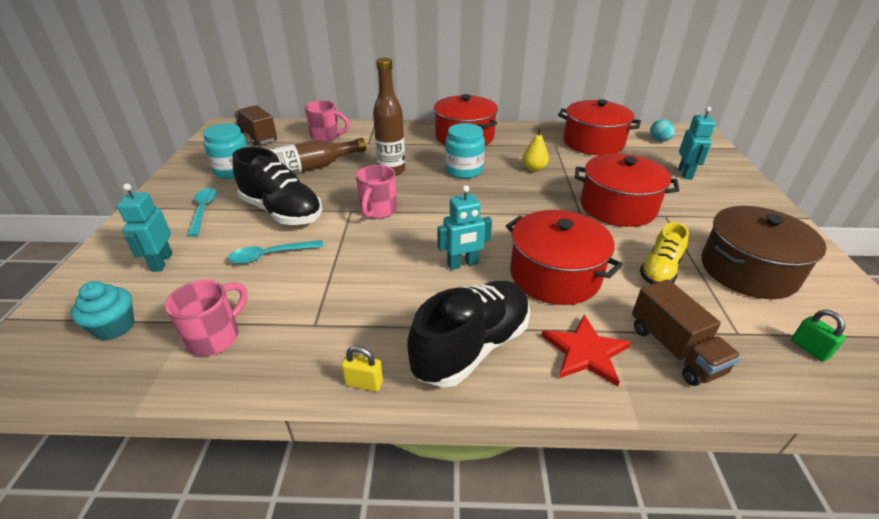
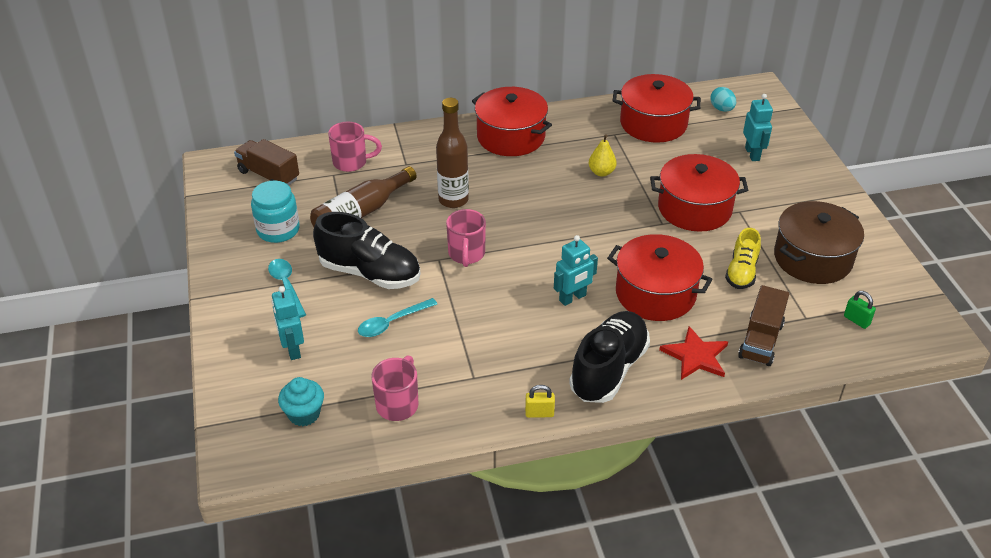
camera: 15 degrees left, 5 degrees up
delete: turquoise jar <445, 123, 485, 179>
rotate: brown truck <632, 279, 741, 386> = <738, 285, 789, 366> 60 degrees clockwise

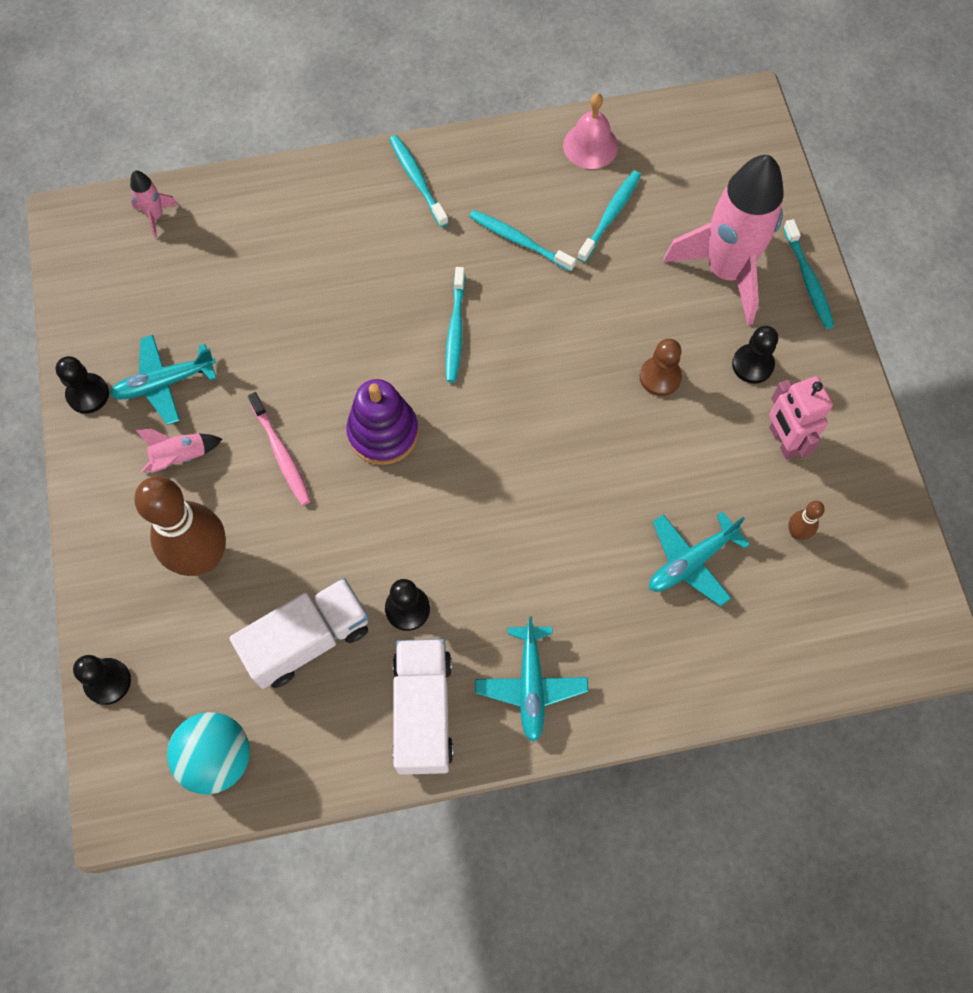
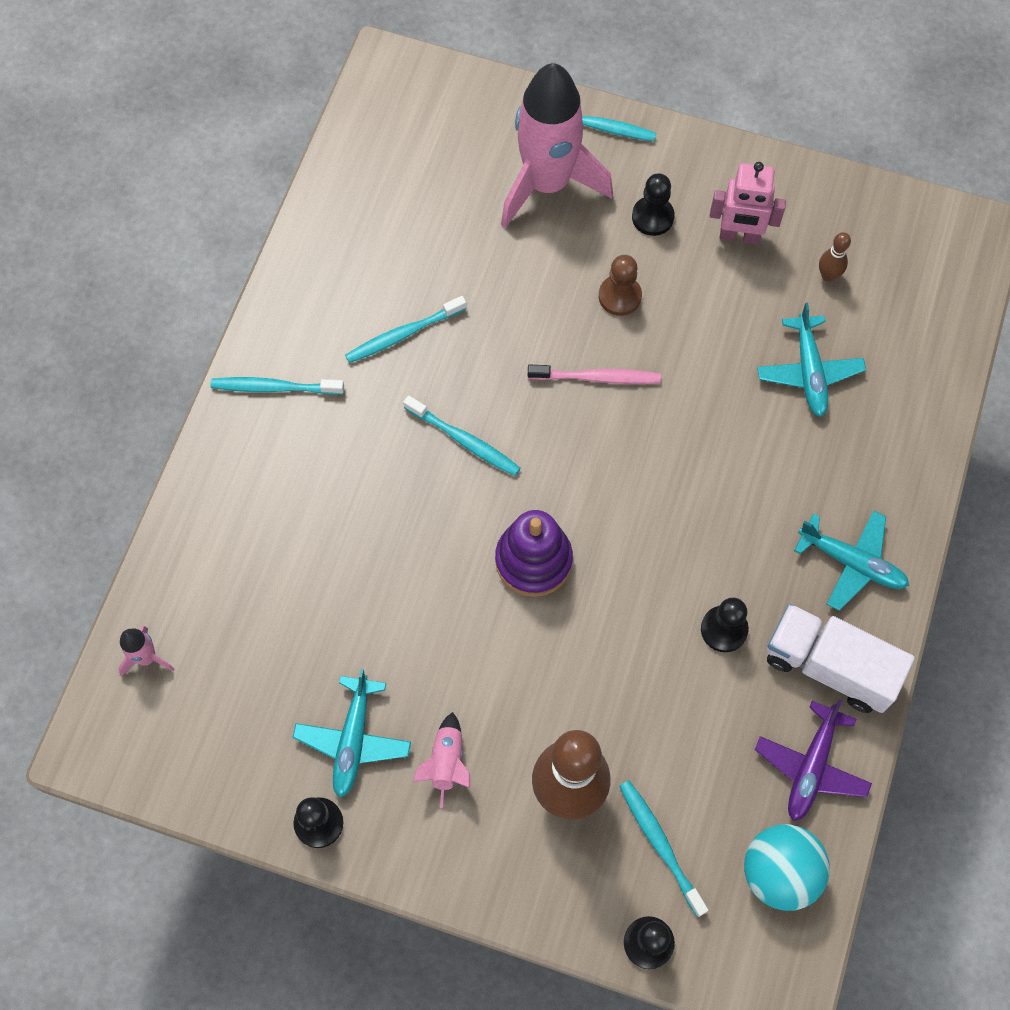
camera: 60 degrees left, 0 degrees up
delete: white truck <229, 578, 369, 689>; pink bell <563, 93, 618, 169>
insert: purple plane <755, 699, 872, 821>
move: pink toothbrush <248, 392, 311, 505> to <528, 365, 661, 384>; turquoise toothbrush <577, 171, 641, 263> to <619, 780, 708, 917>

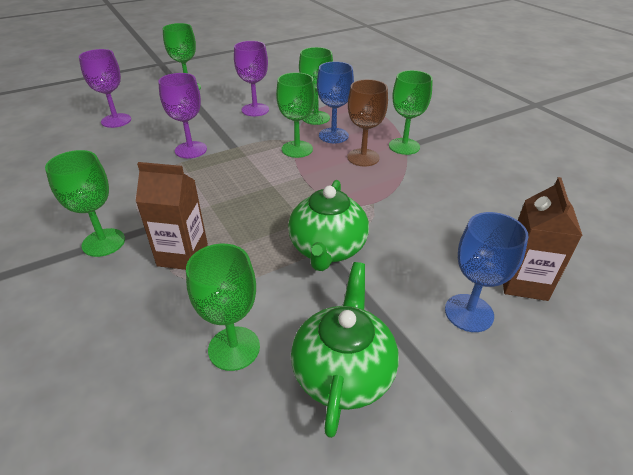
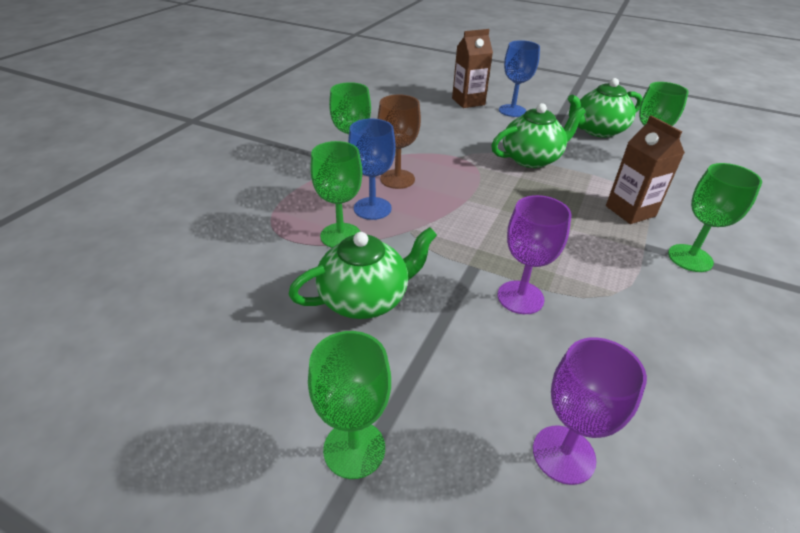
camera: 125 degrees left, 0 degrees up
delete: green goblet <276, 72, 315, 158>
replace: purple goblet <234, 41, 269, 116> to green teapot <289, 227, 437, 319>

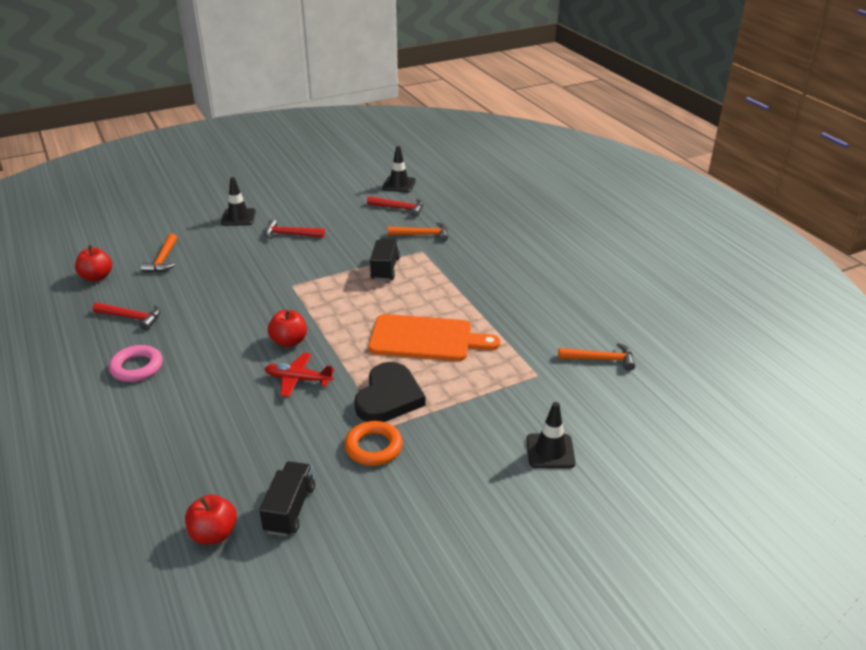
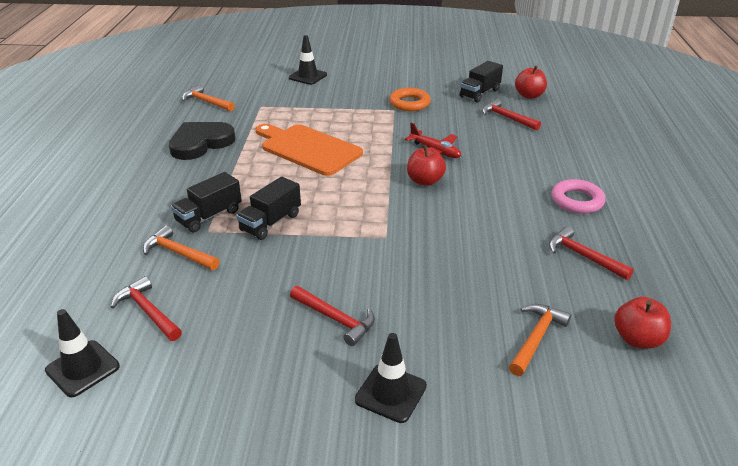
camera: 150 degrees left, 0 degrees up
insert: black truck <171, 172, 242, 232>; red hammer <482, 99, 541, 131>
move: black heart <354, 362, 426, 422> to <169, 122, 235, 160>

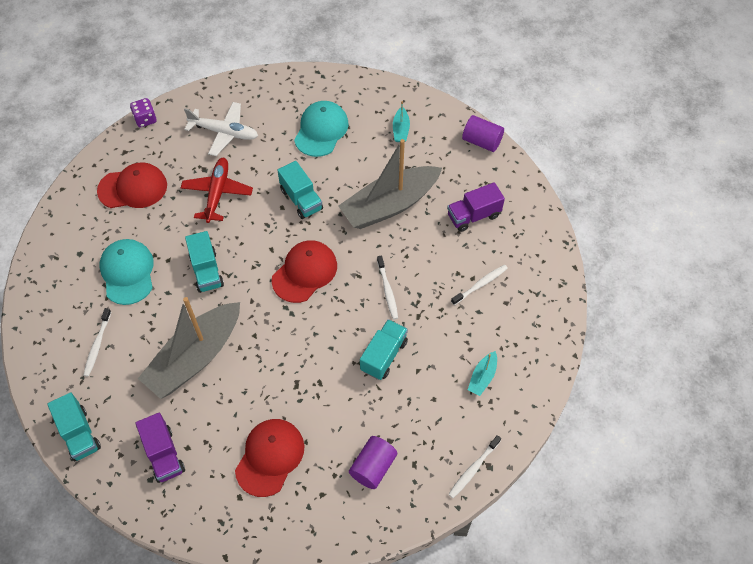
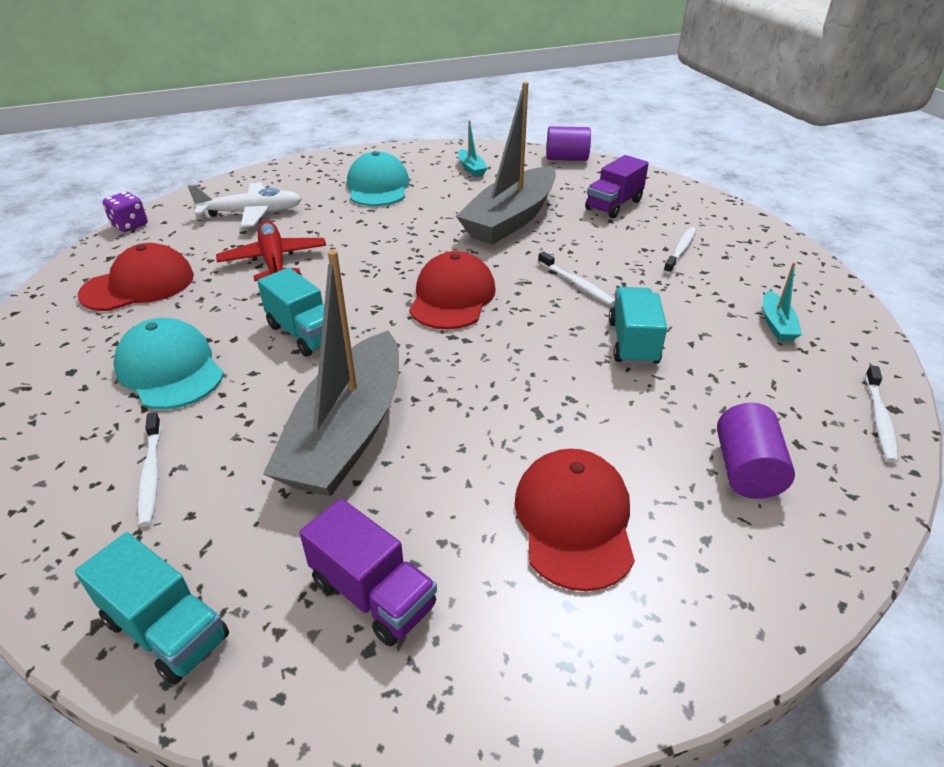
camera: 25 degrees left, 20 degrees down
delete: turquoise truck <277, 161, 323, 219>

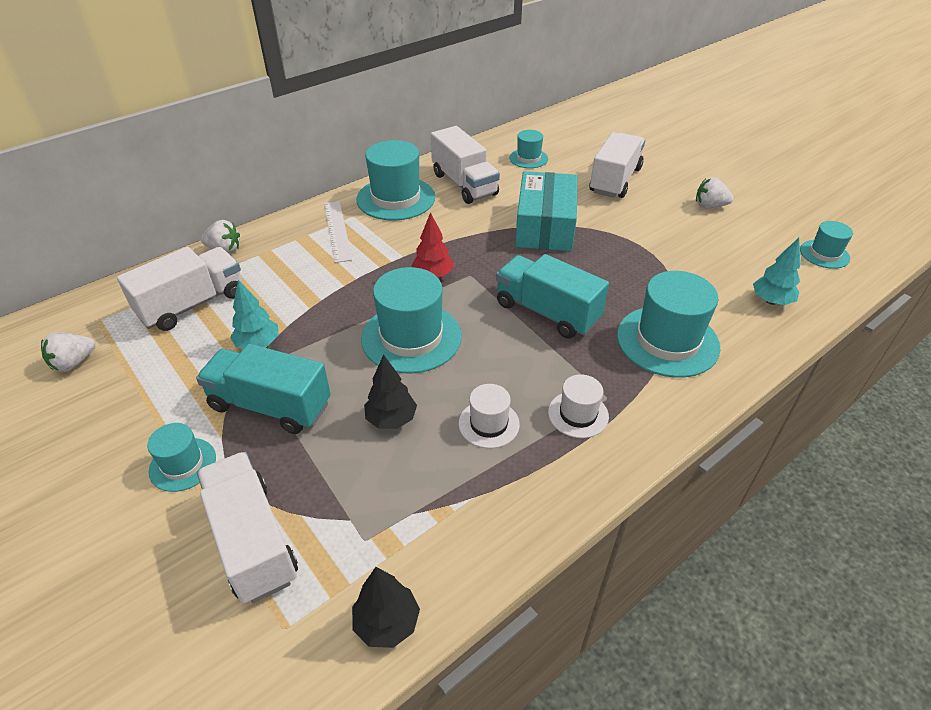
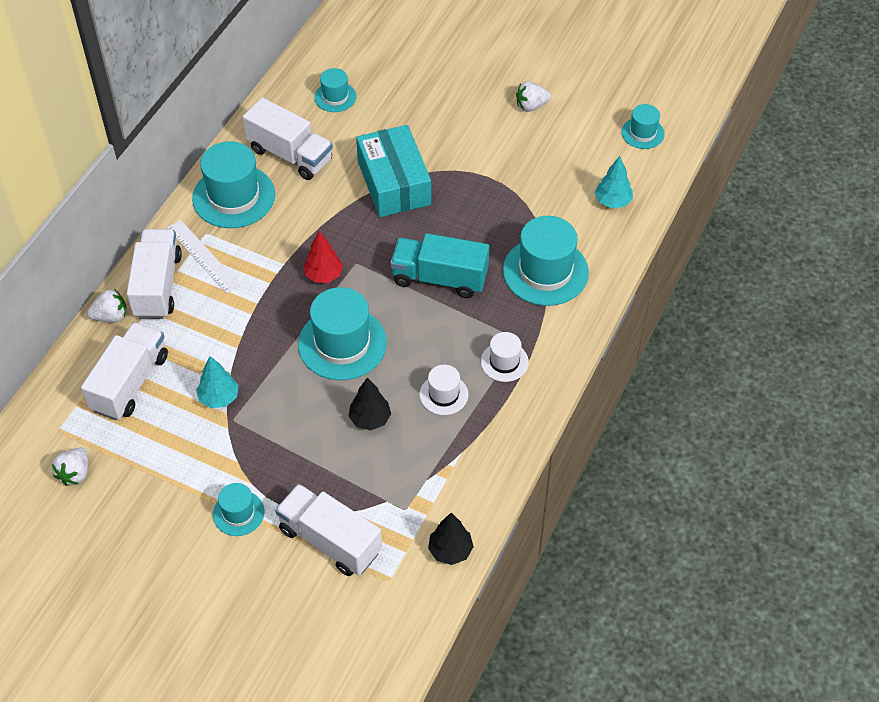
camera: 25 degrees left, 10 degrees up
delete: turquoise truck <196, 344, 331, 434>
move: white truck <590, 132, 645, 198> to <127, 229, 182, 319>

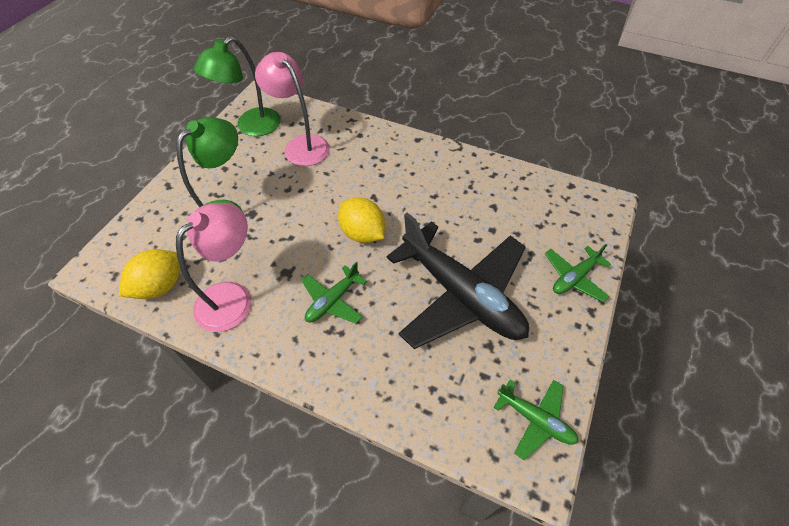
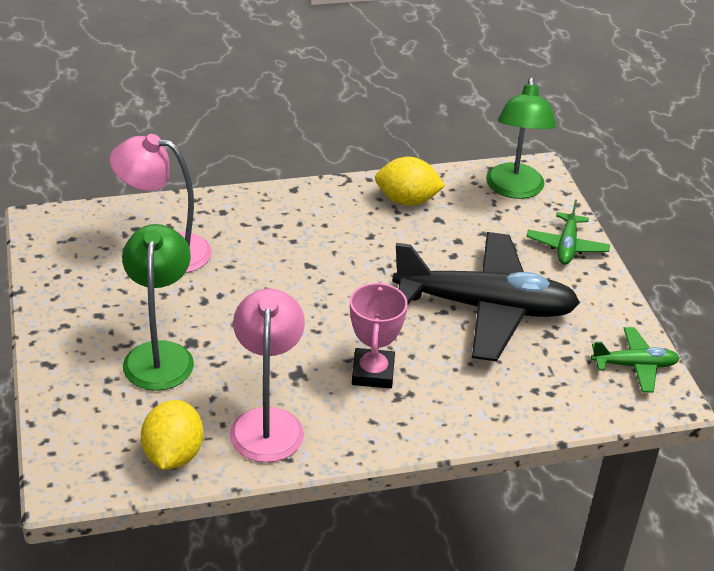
camera: 40 degrees left, 15 degrees down
move: yellow lemon <338, 197, 385, 243> to <375, 157, 445, 206>; green lamp <194, 36, 281, 136> to <486, 77, 556, 199>
replace: green plane <301, 262, 367, 324> to pink trophy <350, 282, 408, 389>

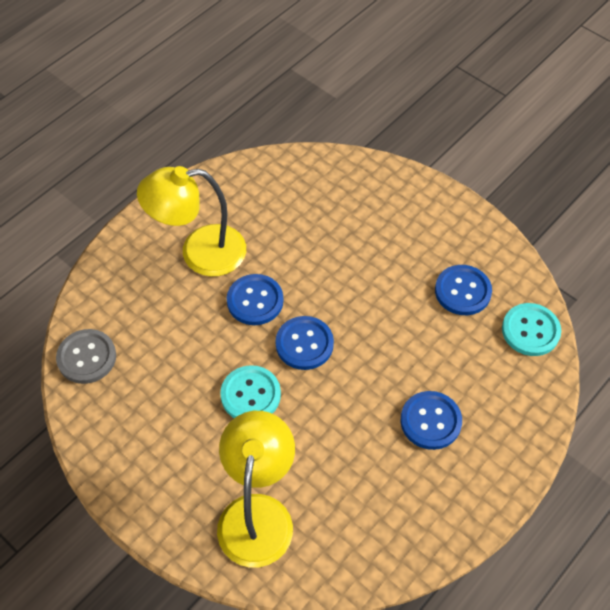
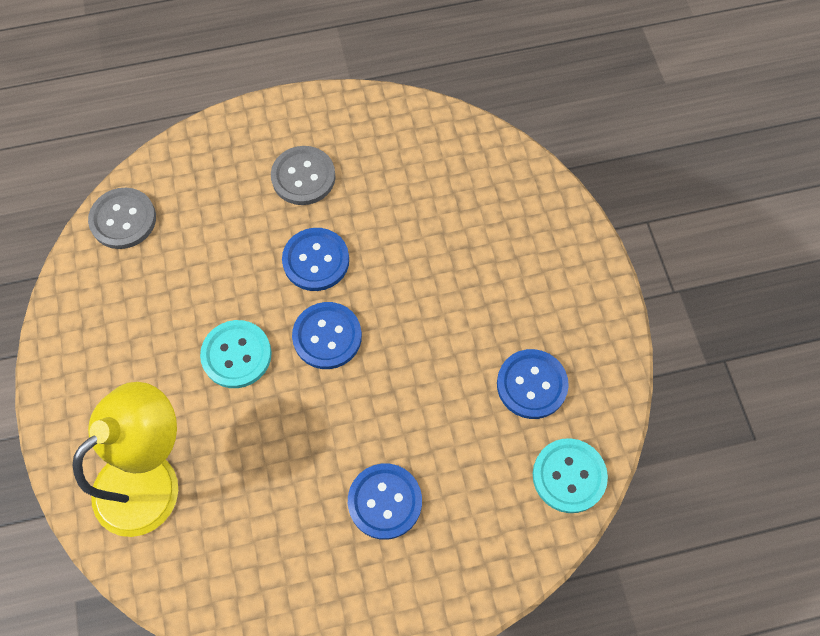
camera: 35 degrees right, 10 degrees up
replace: yellow lamp <137, 166, 246, 277> to grey button <271, 146, 336, 205>

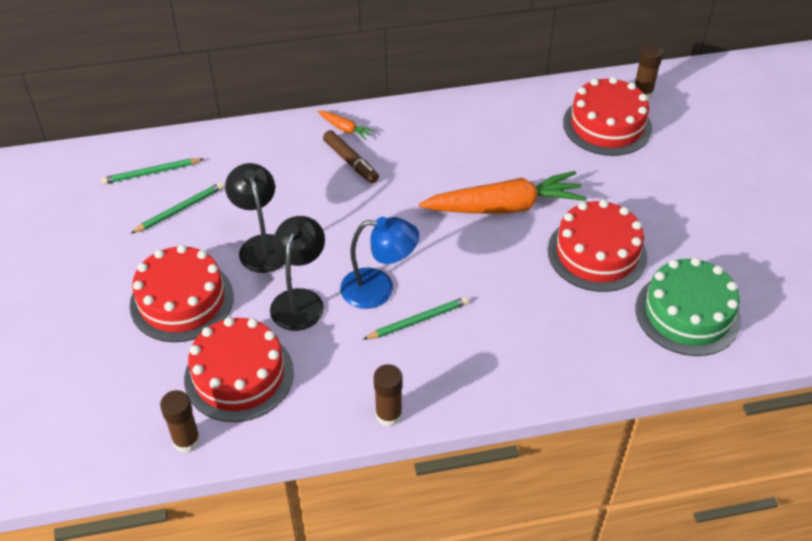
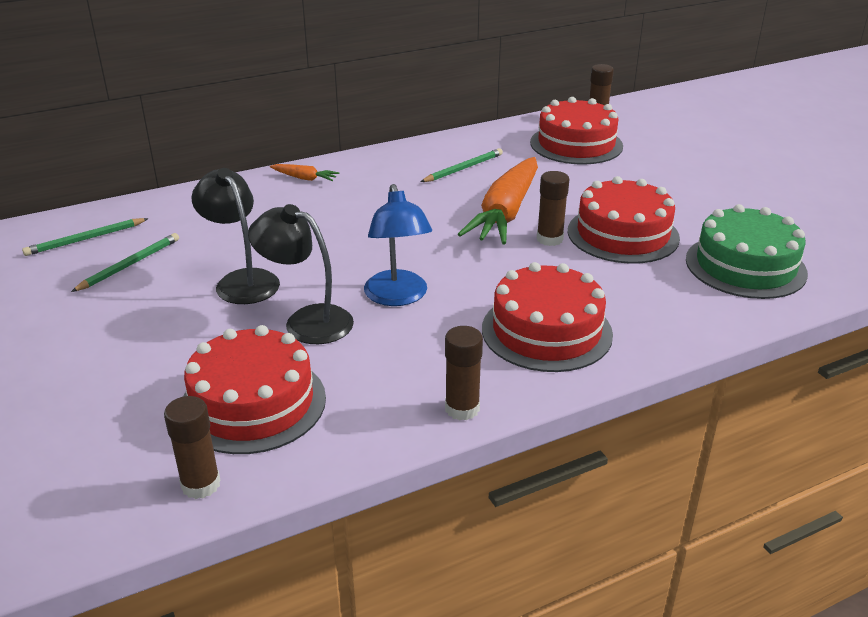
camera: 15 degrees left, 15 degrees down
delete: brown marker <323, 130, 379, 183>
insert: brown glue stick <537, 171, 569, 246>
move: green pencil <363, 297, 469, 340> to <421, 148, 503, 182>; red cake <130, 245, 234, 342> to <482, 262, 613, 372>
rotate: black lamp <270, 216, 325, 331> = <248, 204, 354, 344> 60 degrees counterclockwise; blue lamp <340, 217, 419, 309> = <364, 184, 432, 306> 90 degrees clockwise; orange carrot <419, 171, 587, 214> = <458, 157, 538, 244> 135 degrees clockwise

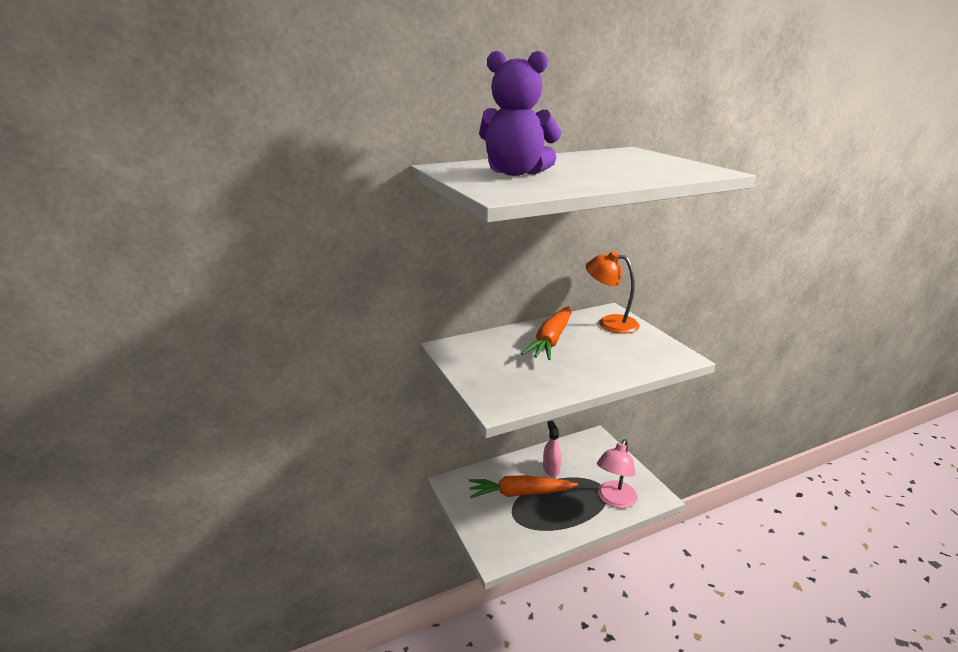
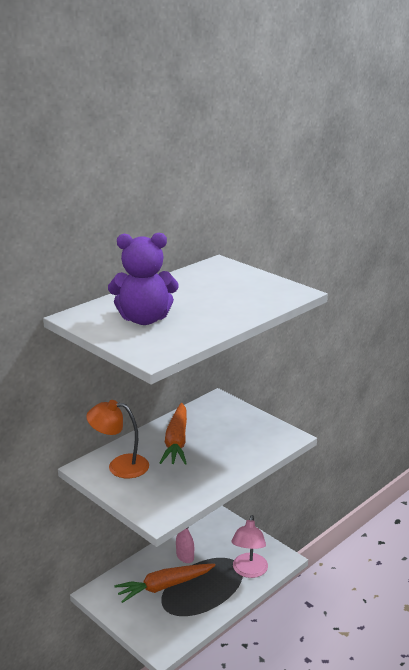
camera: 20 degrees left, 0 degrees up
move: orange lamp <586, 251, 640, 334> to <86, 400, 149, 478>

